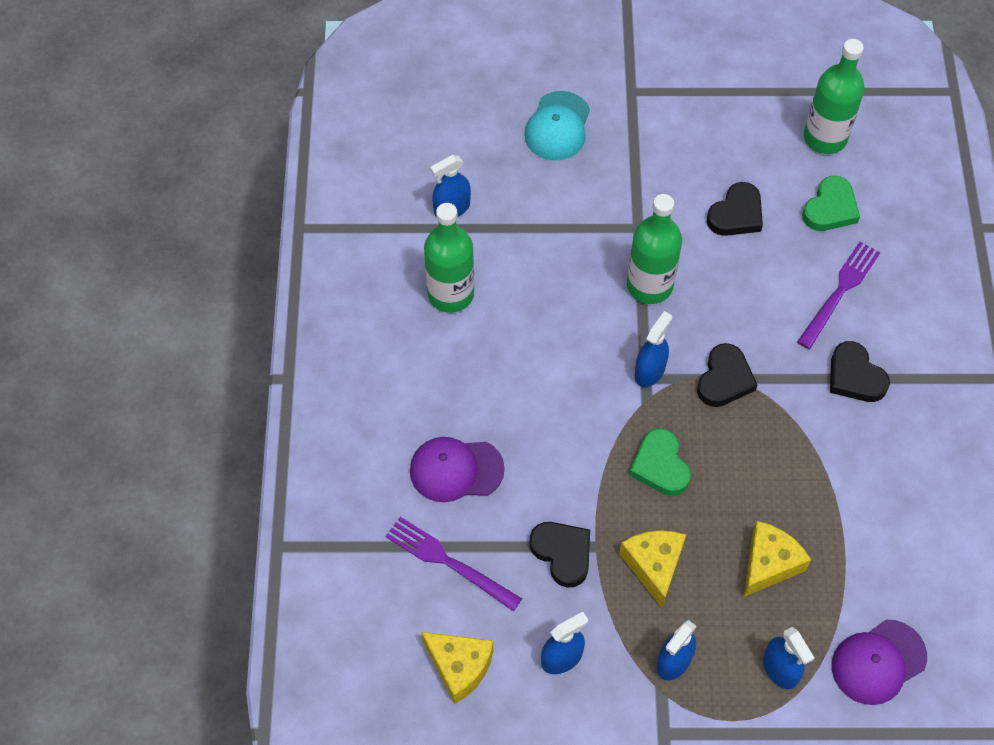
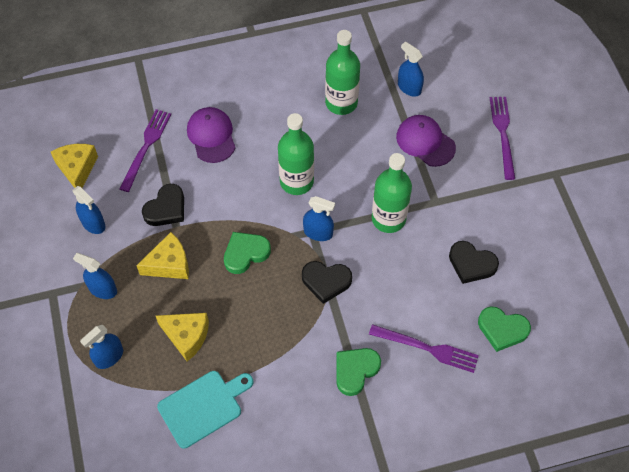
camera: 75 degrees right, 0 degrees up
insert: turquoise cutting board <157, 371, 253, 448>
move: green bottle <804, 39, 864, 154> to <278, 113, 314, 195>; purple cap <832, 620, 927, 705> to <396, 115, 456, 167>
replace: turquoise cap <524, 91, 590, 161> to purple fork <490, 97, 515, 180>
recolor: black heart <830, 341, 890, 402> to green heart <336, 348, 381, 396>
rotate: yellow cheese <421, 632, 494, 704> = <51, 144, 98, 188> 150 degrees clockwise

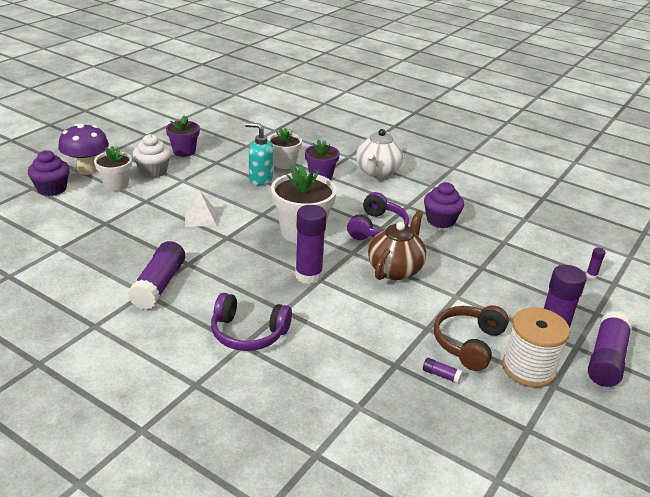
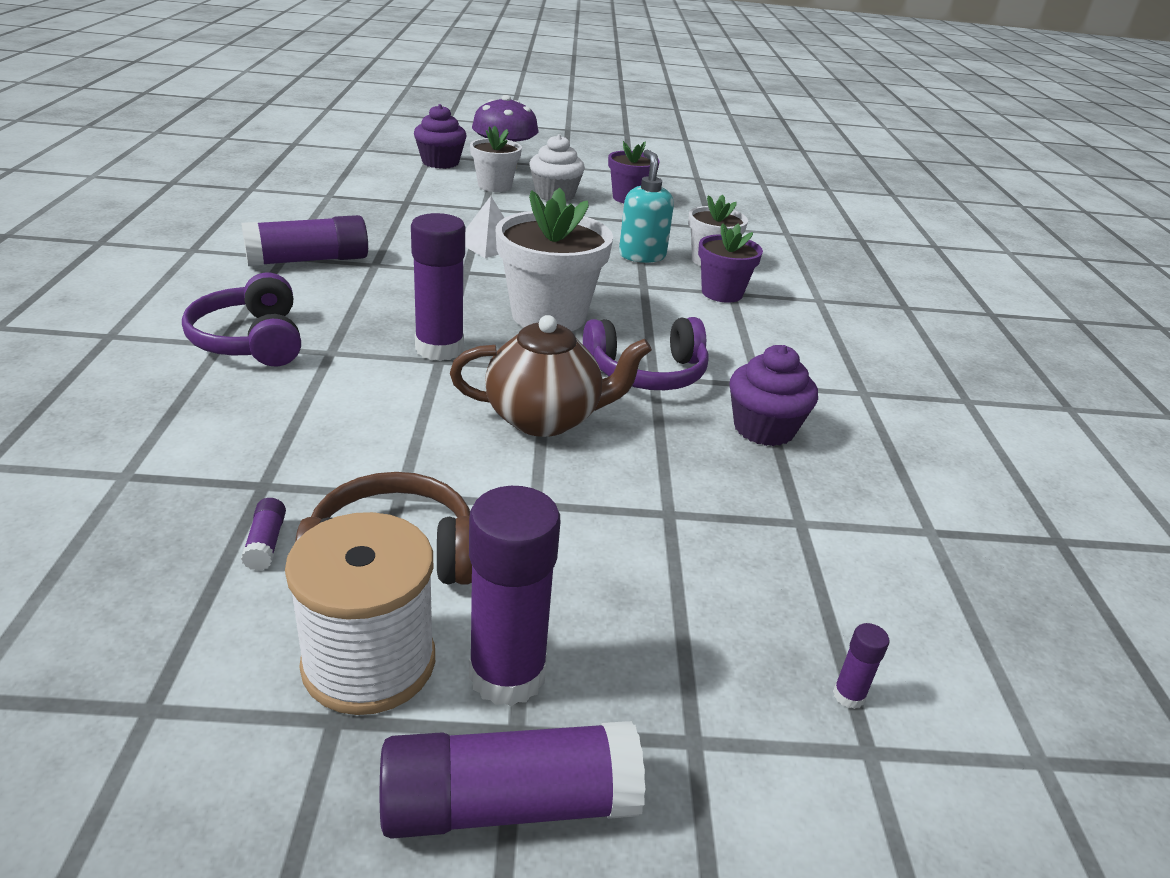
camera: 55 degrees right, 0 degrees up
delete: white teapot <356, 129, 403, 178>

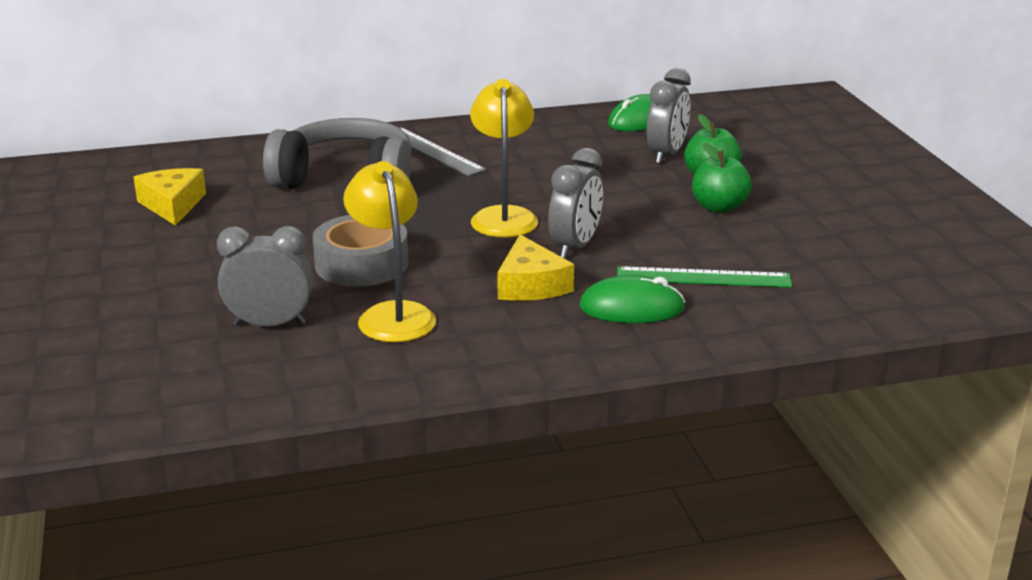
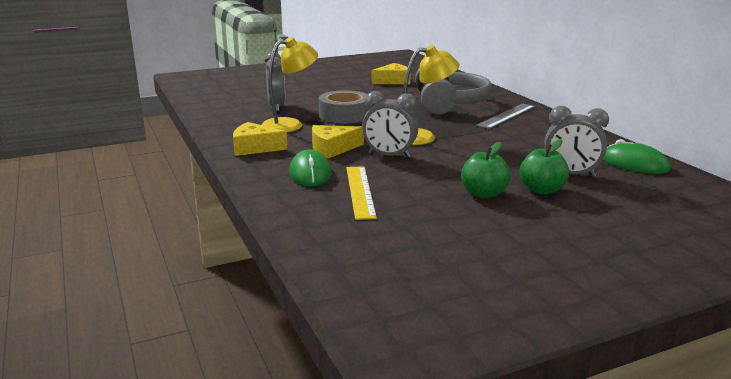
camera: 80 degrees right, 5 degrees down
insert: yellow cheese <233, 122, 288, 156>
recolor: green ruler <617, 266, 792, 288> to yellow ruler <346, 166, 377, 220>

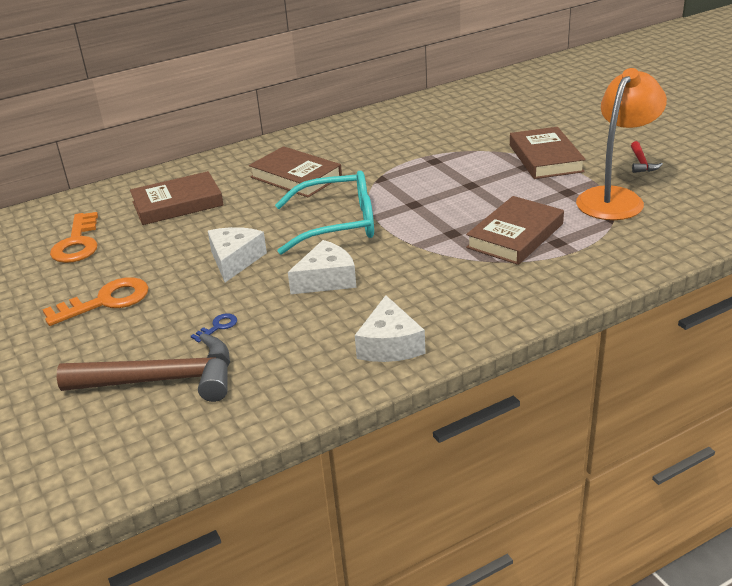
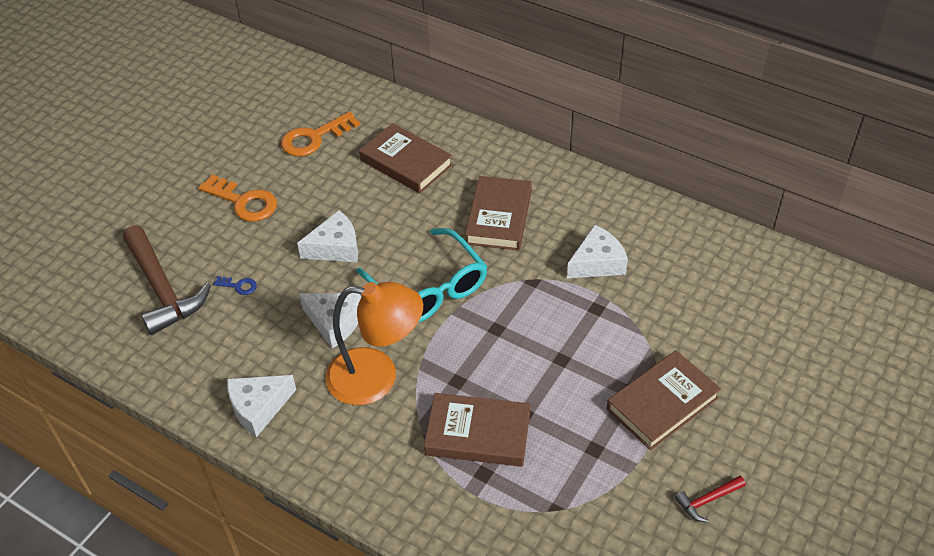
camera: 60 degrees right, 15 degrees up
insert: white cheese <567, 225, 628, 278>
move: orange lamp <576, 68, 667, 220> to <325, 282, 423, 405>

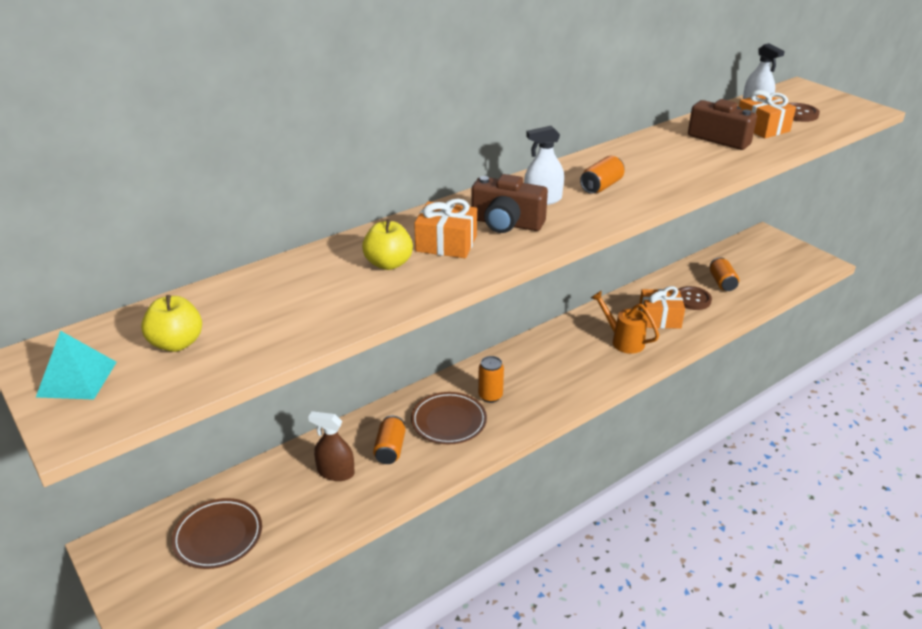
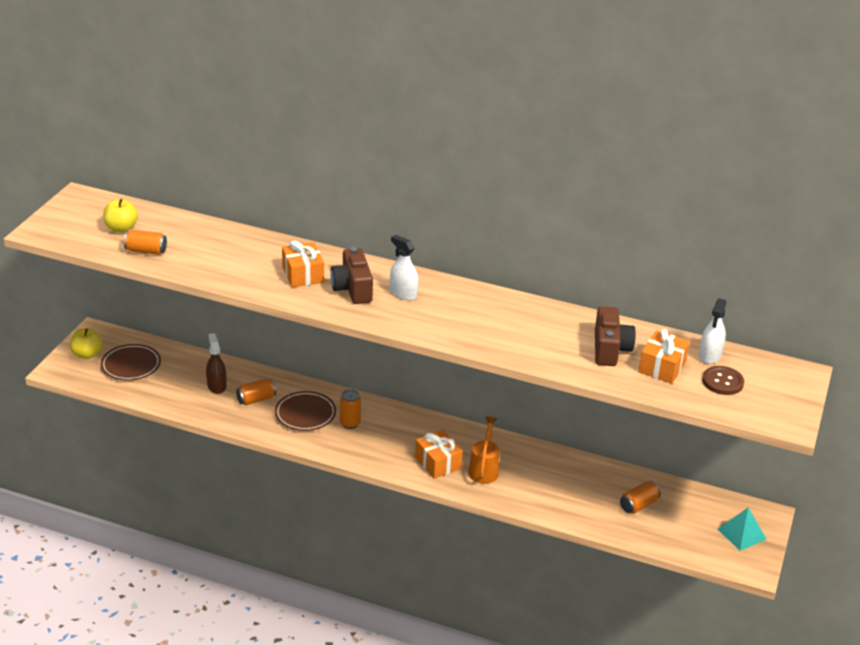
camera: 55 degrees right, 0 degrees up
delete: brown button <678, 286, 712, 310>
move: yellow apple <362, 219, 413, 270> to <70, 328, 103, 359>; orange can <580, 156, 625, 194> to <124, 230, 167, 255>; orange gift <639, 286, 685, 329> to <415, 430, 463, 479>; turquoise pyramid <36, 331, 117, 400> to <718, 508, 766, 551>

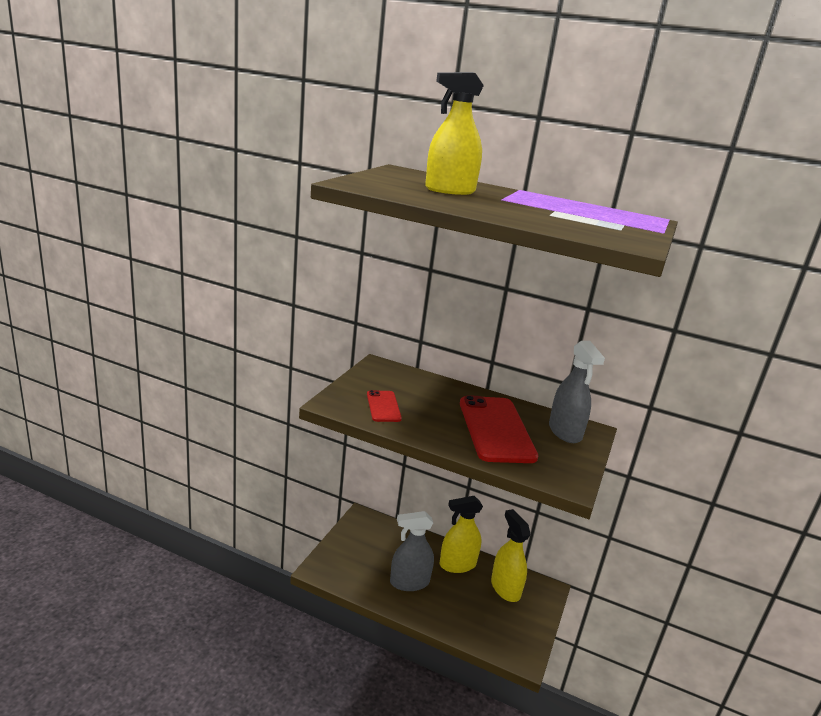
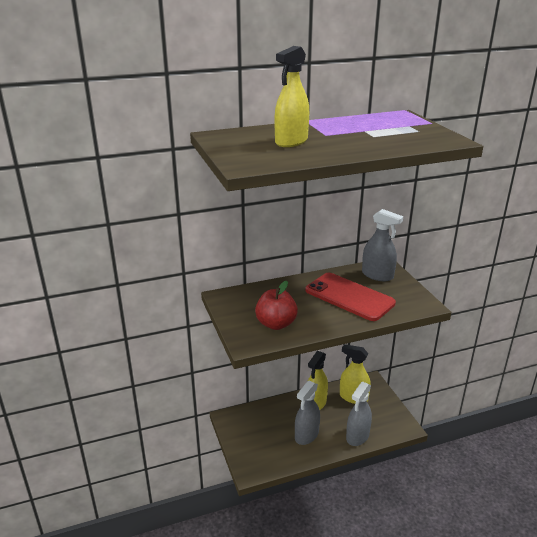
camera: 40 degrees left, 5 degrees up
insert: grey spray bottle <346, 381, 372, 446>
replace: red phone <367, 390, 402, 422> to red apple <255, 281, 298, 330>

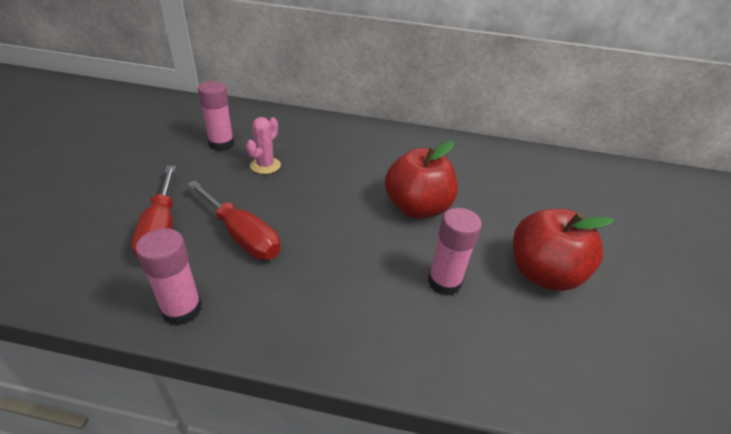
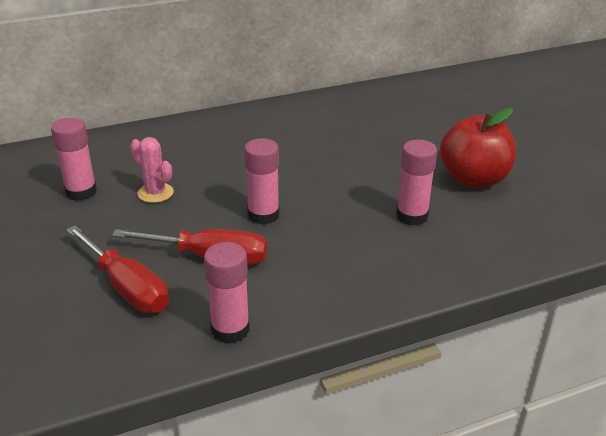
camera: 30 degrees left, 5 degrees down
delete: red apple <385, 141, 458, 219>
insert: pink glue stick <244, 138, 279, 225>
rotate: pink cactus <246, 117, 281, 174> = <130, 137, 174, 203> 45 degrees counterclockwise

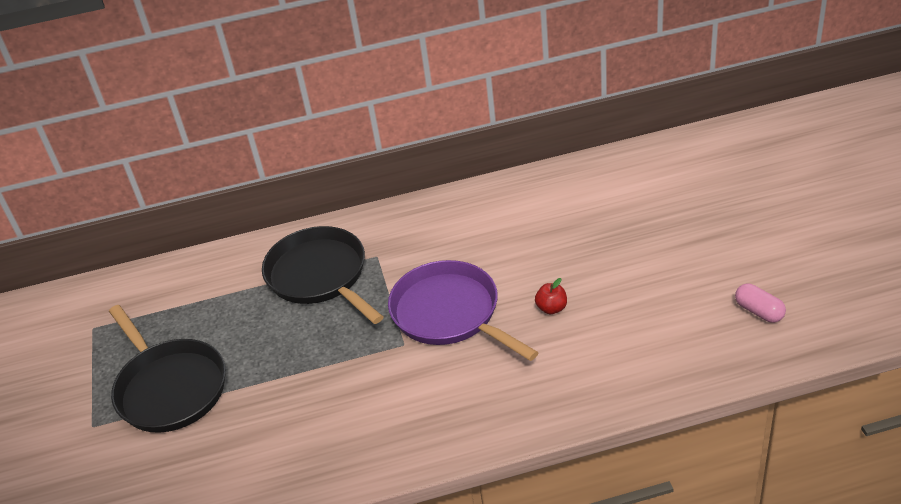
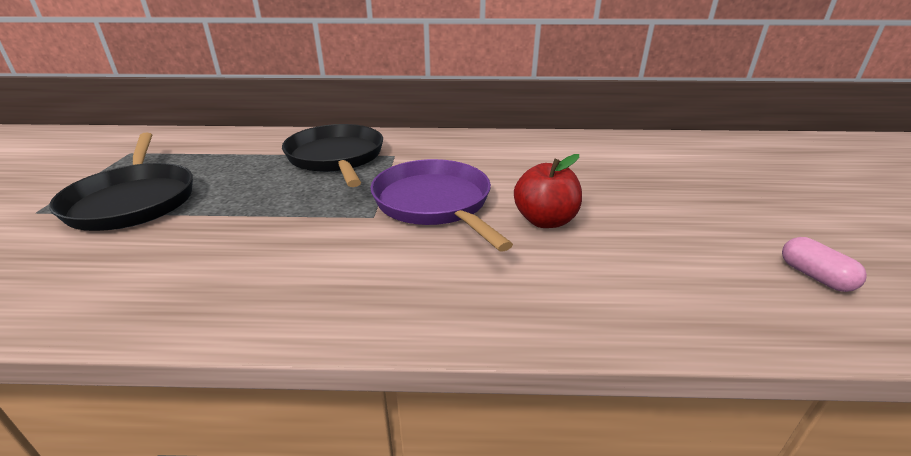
camera: 10 degrees right, 10 degrees down
resize: red apple <535, 278, 567, 314> = <514, 154, 582, 228> x1.79

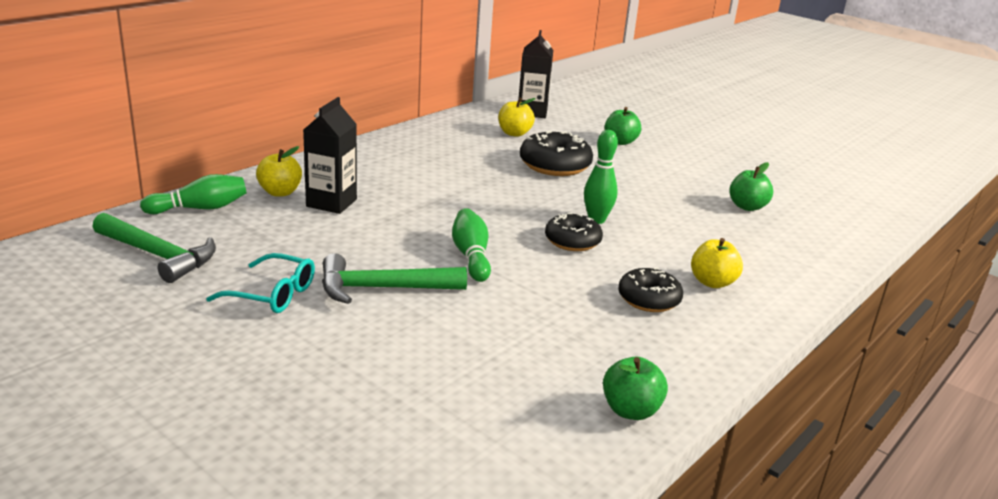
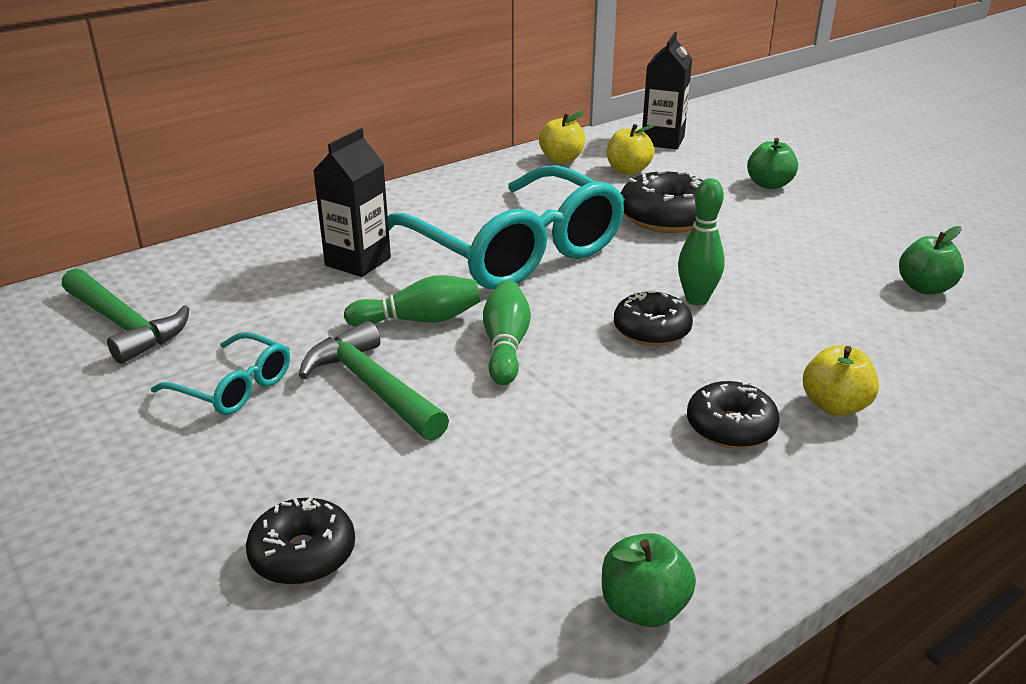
camera: 15 degrees right, 5 degrees up
insert: black donut <246, 497, 355, 585>; turquoise glasses <388, 165, 625, 290>
move: green bowling pin <140, 174, 247, 214> to <344, 275, 480, 327>; yellow apple <256, 146, 302, 197> to <539, 111, 585, 164>
rotate: green hammer <322, 253, 467, 304> = <299, 321, 449, 441> 45 degrees clockwise

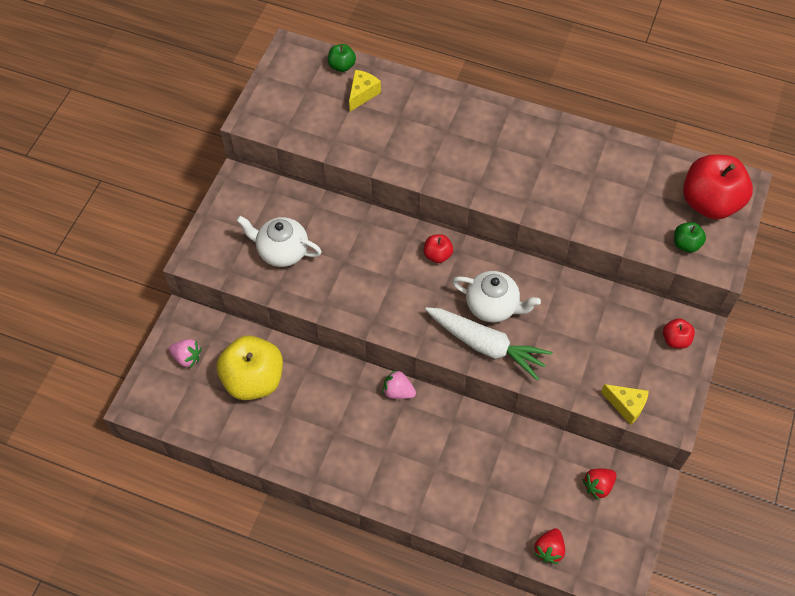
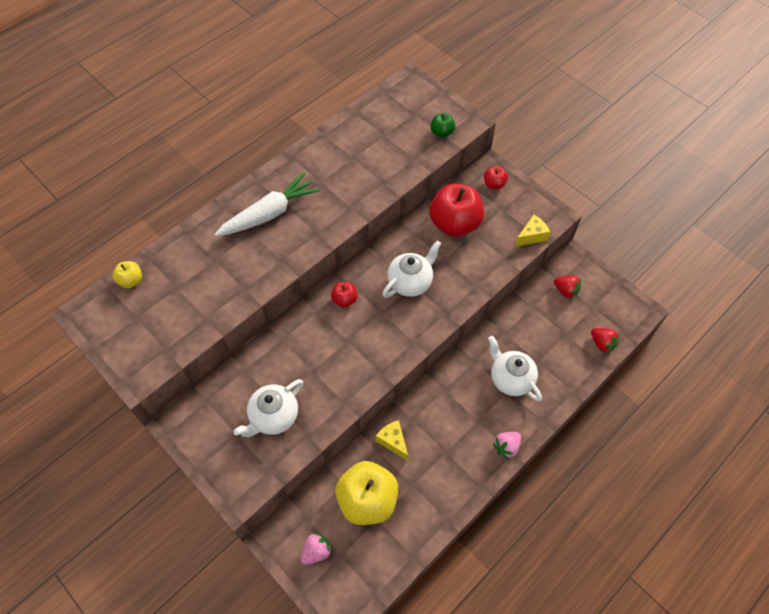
camera: 65 degrees left, 0 degrees up
insert: white teapot <488, 336, 542, 401>
move: white carrot <425, 307, 552, 381> to <215, 172, 320, 236>; yellow cheese <349, 70, 381, 112> to <376, 420, 408, 461>; red apple <683, 155, 753, 219> to <429, 184, 484, 237>; pink strawberry <383, 370, 416, 399> to <493, 432, 521, 460>
recolor: green apple <328, 44, 356, 72> to yellow apple <113, 261, 142, 288>
rotate: red strawberry <582, 468, 616, 500> = <554, 275, 581, 299> 45 degrees counterclockwise

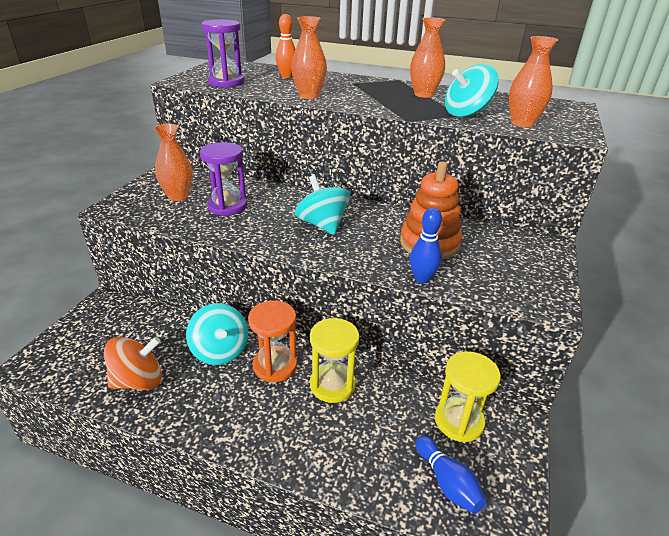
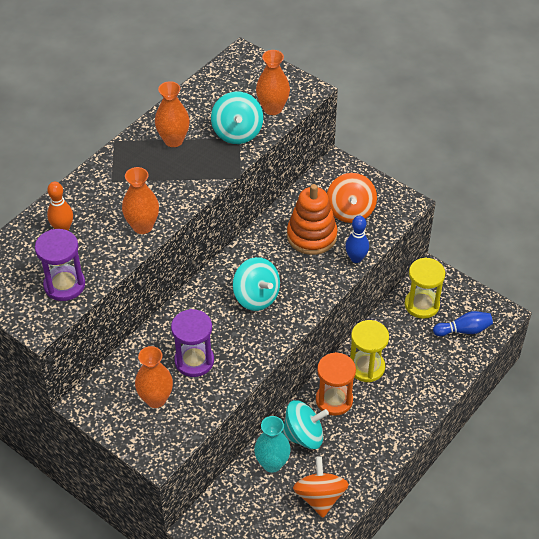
camera: 70 degrees left, 15 degrees up
insert: turquoise vase <254, 416, 291, 473>; orange spinning top <327, 173, 377, 223>
rotate: turquoise spinning top <295, 175, 350, 235> = <233, 257, 280, 311> 120 degrees counterclockwise

